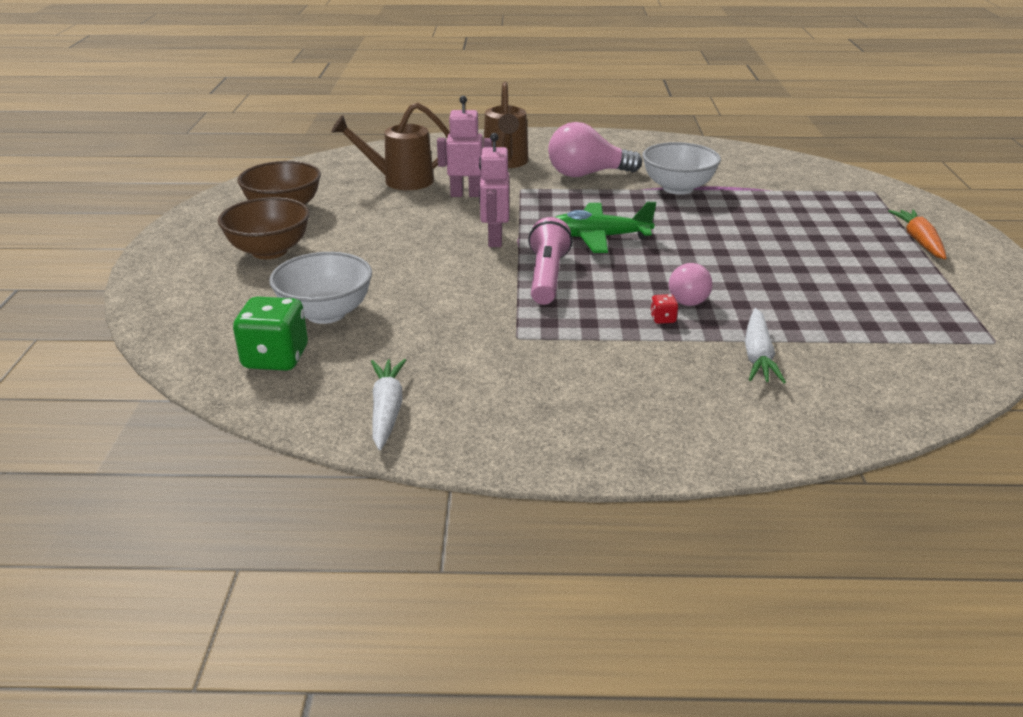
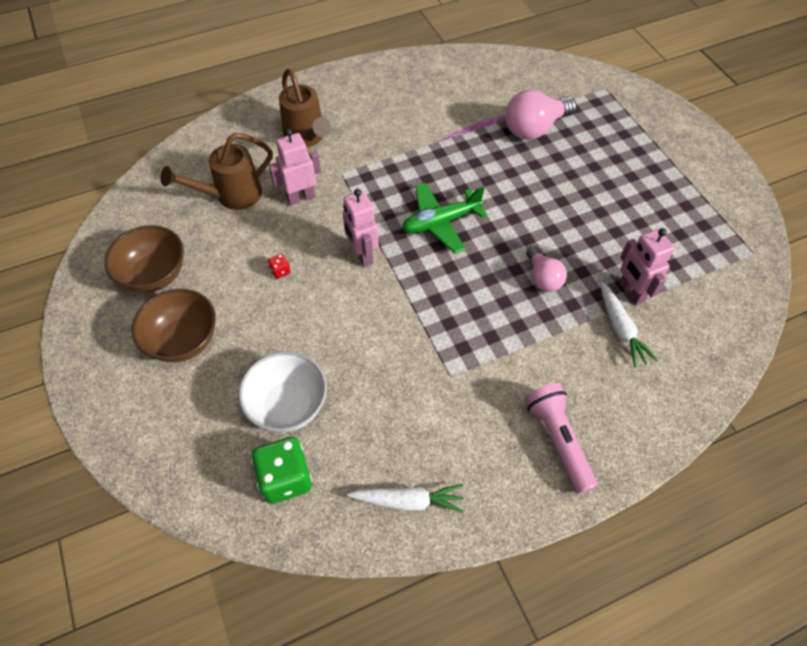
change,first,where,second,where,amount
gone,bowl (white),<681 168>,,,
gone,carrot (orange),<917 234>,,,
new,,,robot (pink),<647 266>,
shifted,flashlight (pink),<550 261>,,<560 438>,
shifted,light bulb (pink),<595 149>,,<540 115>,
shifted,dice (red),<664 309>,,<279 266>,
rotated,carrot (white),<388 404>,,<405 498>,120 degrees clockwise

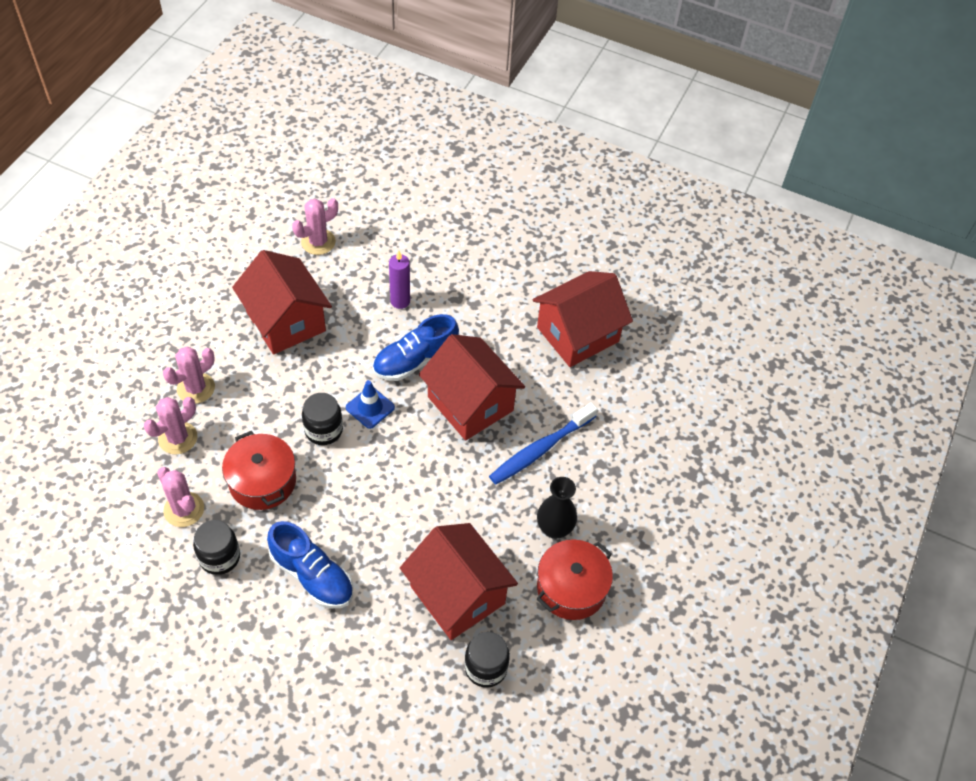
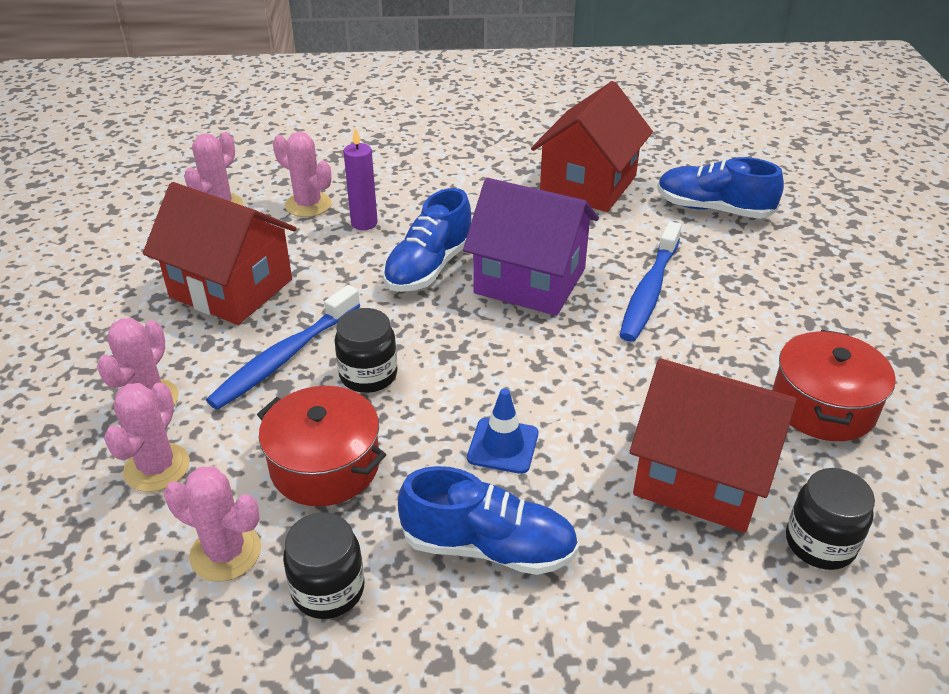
change,first,where,second,where,amount
gone,vase (black),<557 508>,,,
new,,,toothbrush (blue),<283 347>,
new,,,cactus (pink),<302 174>,
new,,,shoe (blue),<720 188>,
shifted,traffic cone (blue),<370 404>,,<502 431>,
repainted,house (red),<472 387>,house (purple),<531 247>,

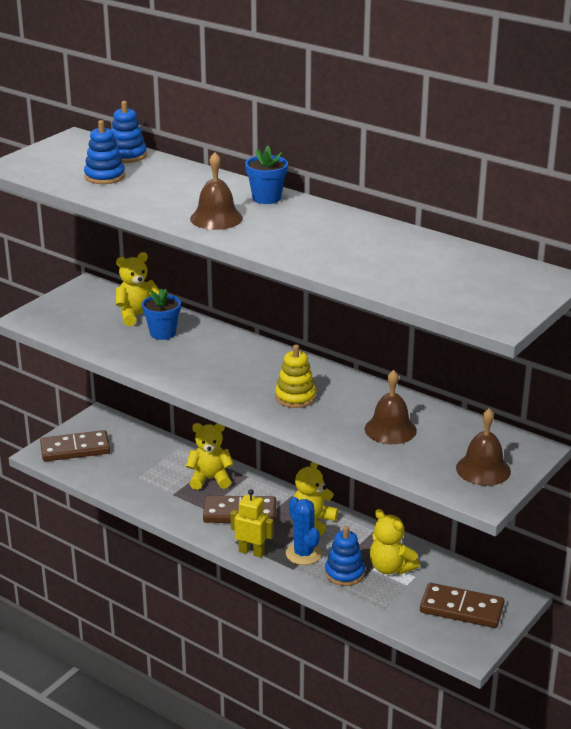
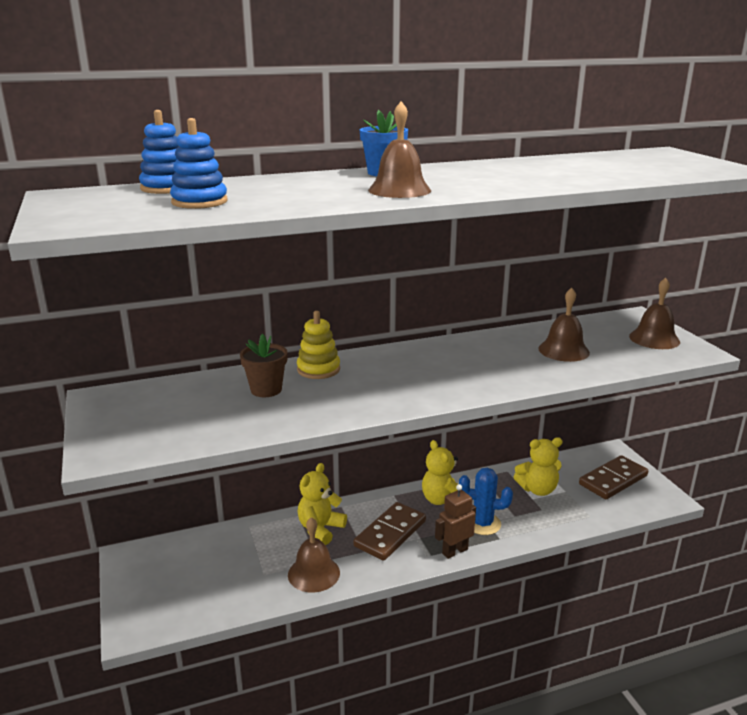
change,first,where,second,where,amount
gone,domino (brown),<75 446>,,,
gone,teddy bear (yellow),<138 289>,,,
gone,stacking toy (blue),<345 556>,,,
new,,,bell (brown),<314 555>,
shifted,stacking toy (yellow),<295 376>,,<318 345>,
repainted,flower pot (blue),<161 314>,flower pot (brown),<264 365>,
repainted,robot (yellow),<252 523>,robot (brown),<455 521>,

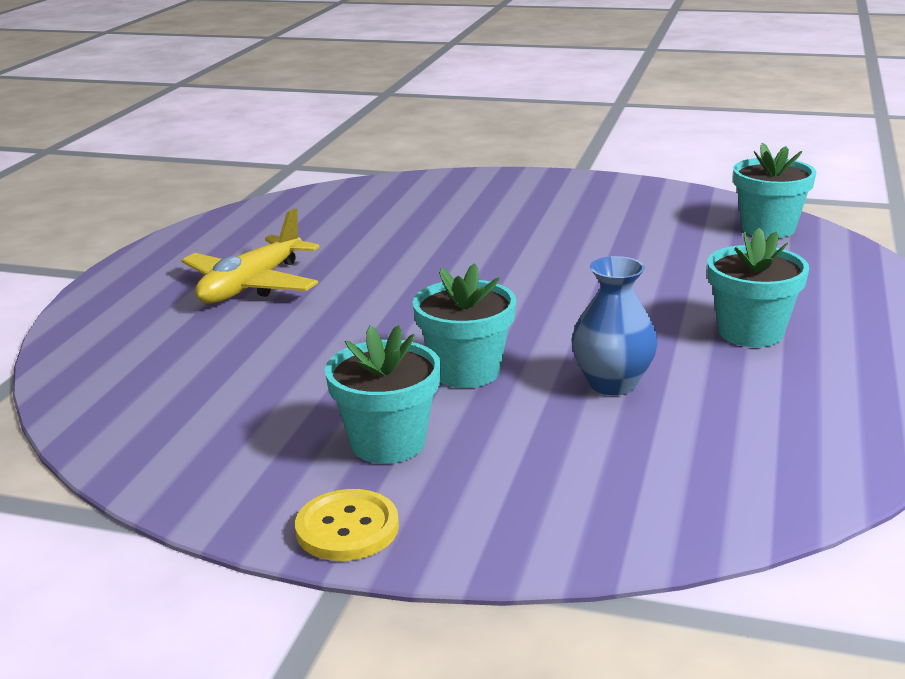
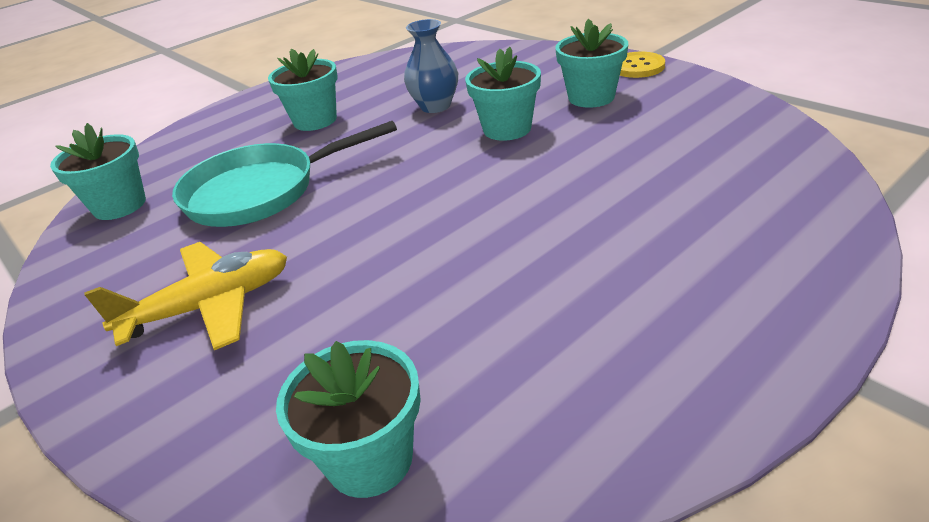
change,first,where,second,where,amount
new,,,pan (turquoise),<284 174>,
new,,,flower pot (turquoise),<348 419>,
shifted,plane (yellow),<250 255>,,<185 296>,

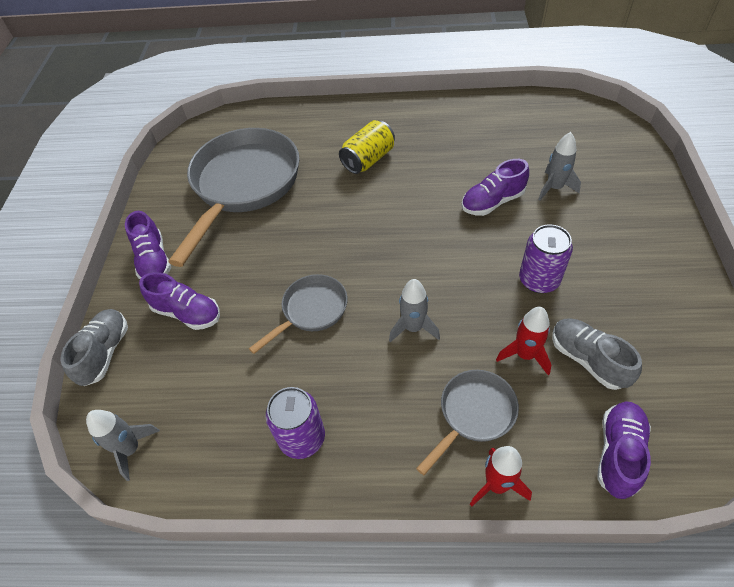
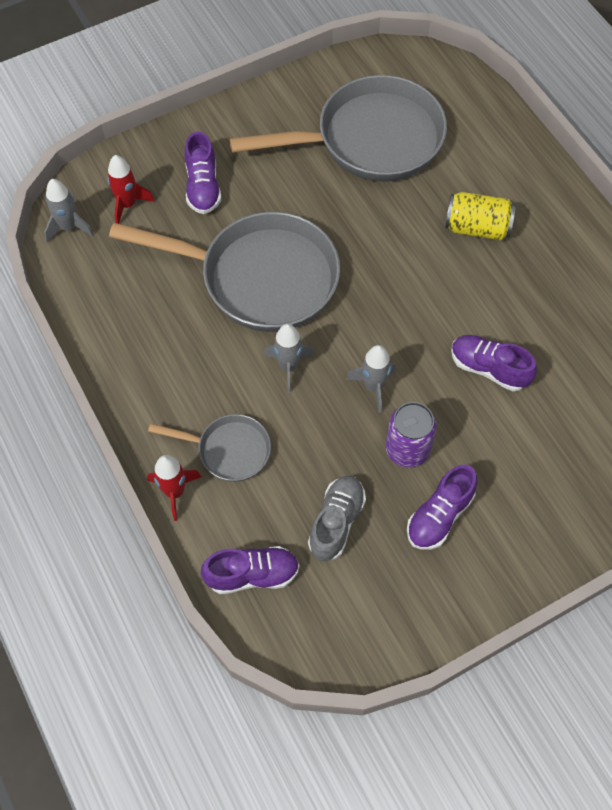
change,first,where,second,where,amount
gone,shoe (grey),<94 347>,,,
gone,can (purple),<295 423>,,,
shifted,shoe (purple),<148 245>,,<442 507>,
shifted,rocket (red),<523 341>,,<131 189>,
shifted,rocket (grey),<559 166>,,<371 379>,
scaled,pan (grey),<298 314>,,<224 272>,x2.03

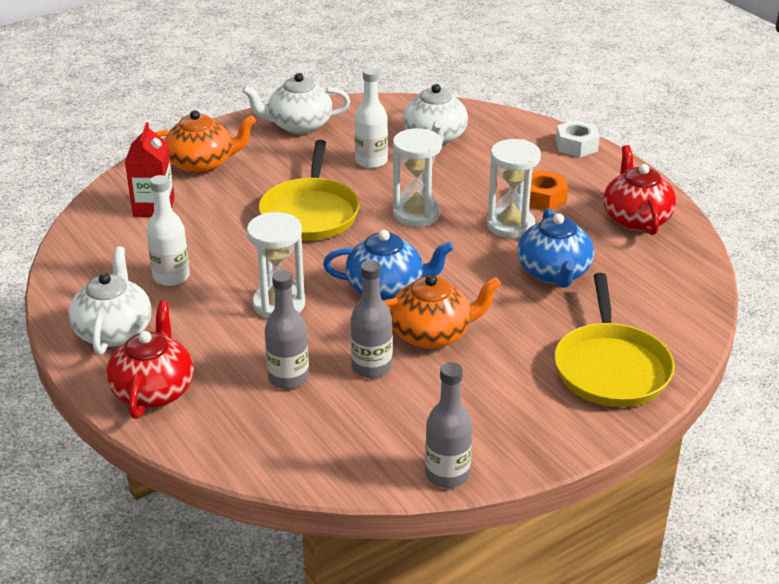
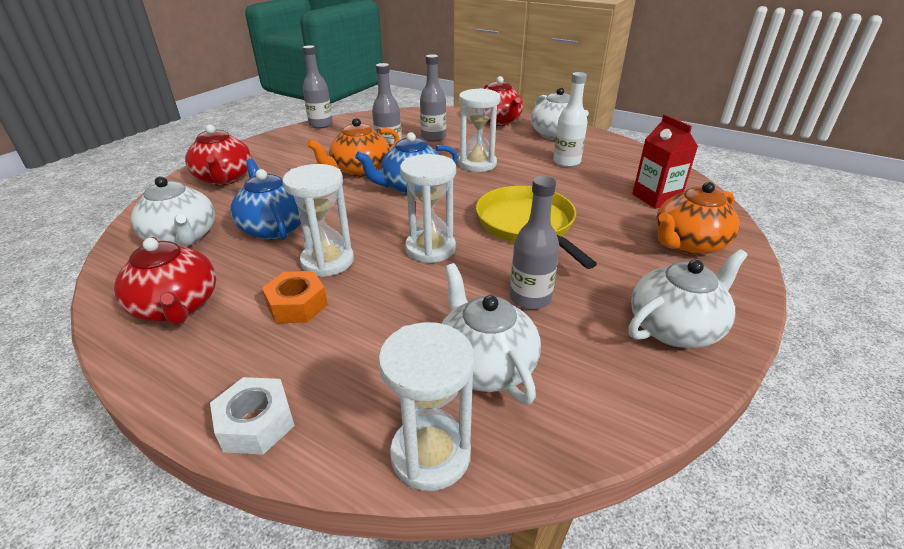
change,first,where,second,where,amount
new,,,teapot (white),<173 211>,
new,,,hourglass (white),<426 406>,
swapped,pan (yellow),<614 340>,teapot (red),<218 155>,
repainted,bottle (white),<371 118>,bottle (grey),<535 243>,

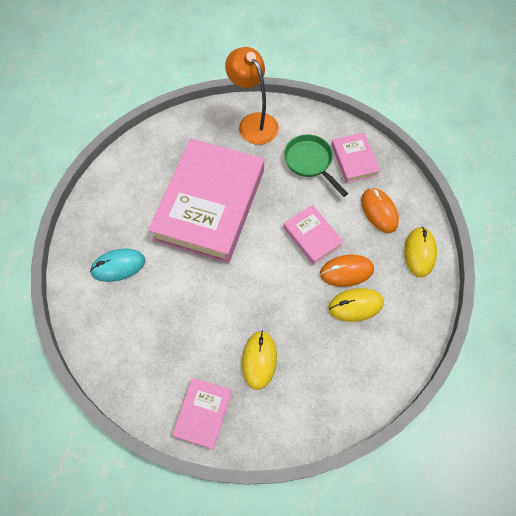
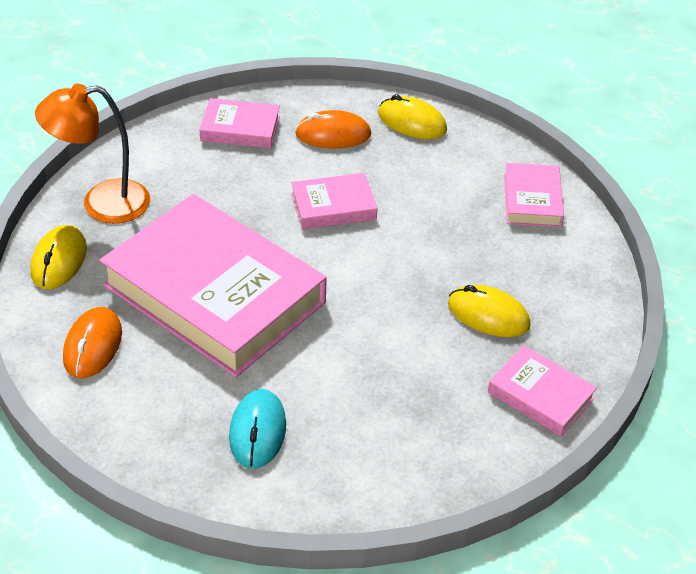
change,first,where,second,where,amount
gone,pan (green),<316 165>,,,
new,,,book (pink),<534 195>,
shifted,mouse (orange),<347 271>,,<92 342>,
shifted,mouse (yellow),<356 305>,,<59 257>,

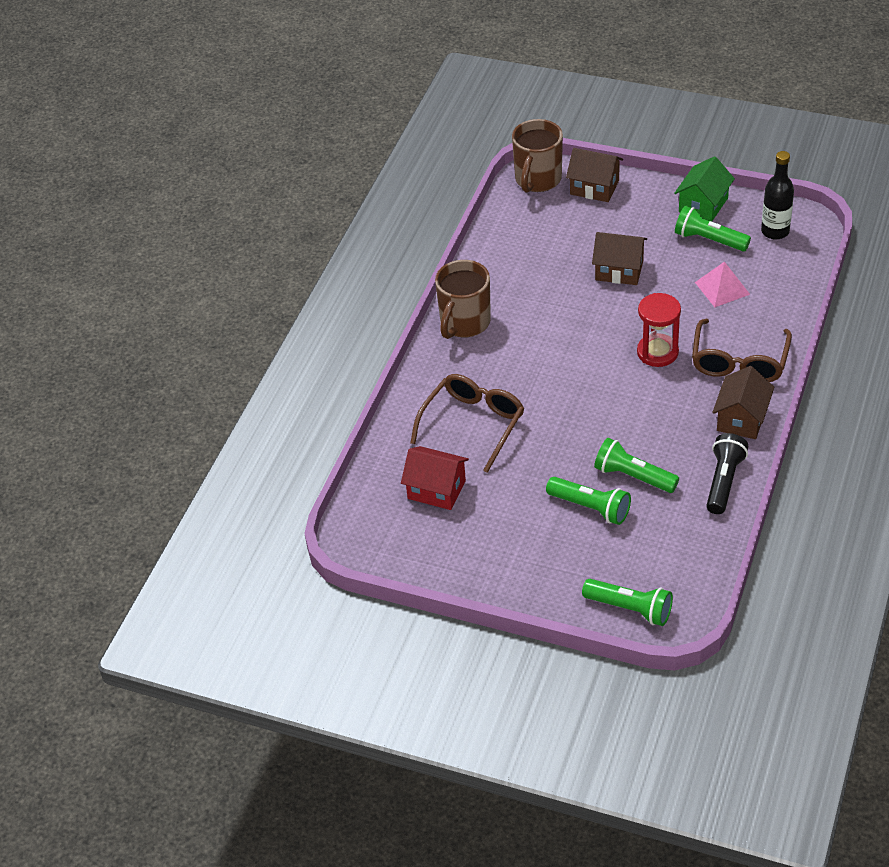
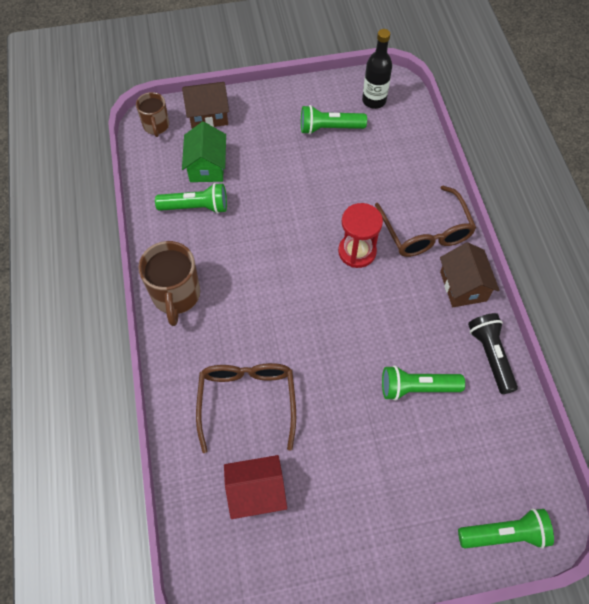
change,first,where,second,where,amount
gone,house (brown),<619 258>,,,
gone,pyramid (pink),<722 284>,,,
shifted,flashlight (green),<588 501>,,<191 198>,
shifted,house (green),<704 188>,,<204 151>,
scaled,mug (brown),<537 156>,,<152 114>,x0.62

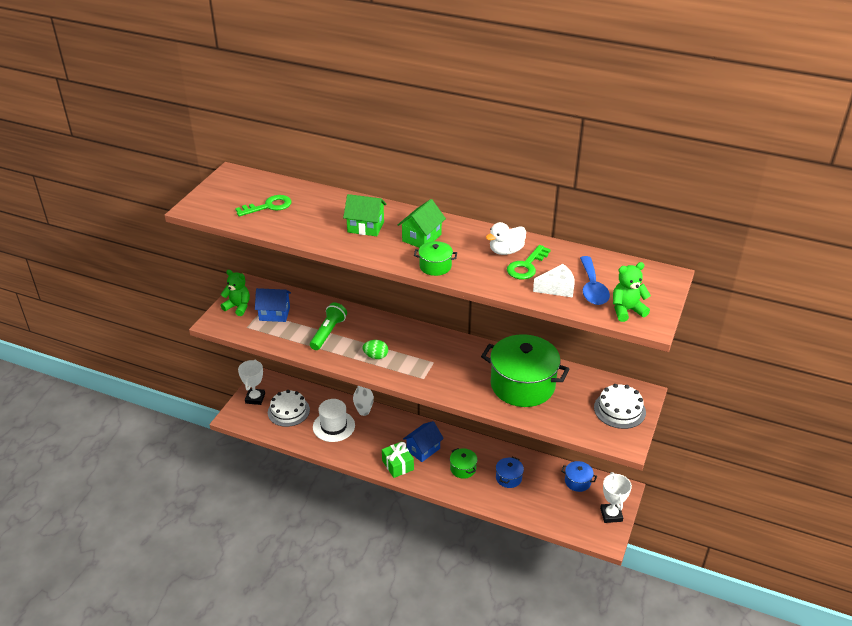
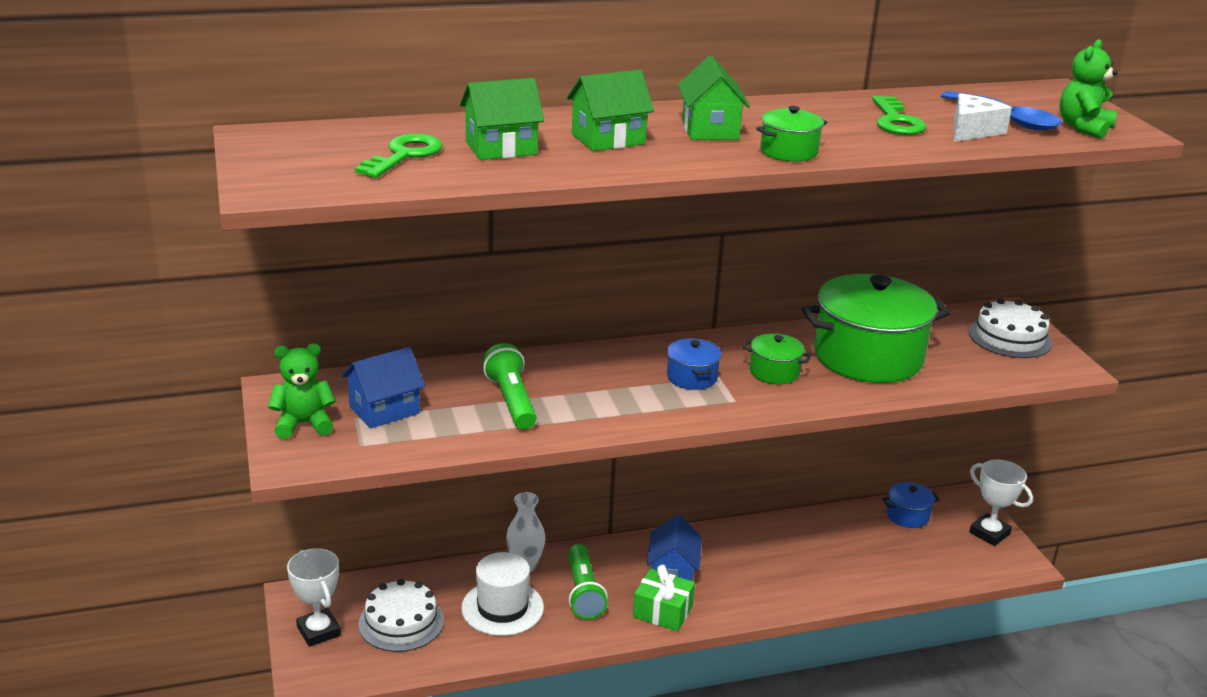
change,first,where,second,where,amount
gone,egg (green),<375 349>,,,
gone,duck (white),<506 238>,,,
new,,,house (green),<502 119>,
new,,,flashlight (green),<588 582>,
shifted,pot (green),<464 463>,,<777 358>,
shifted,pot (blue),<510 472>,,<694 364>,

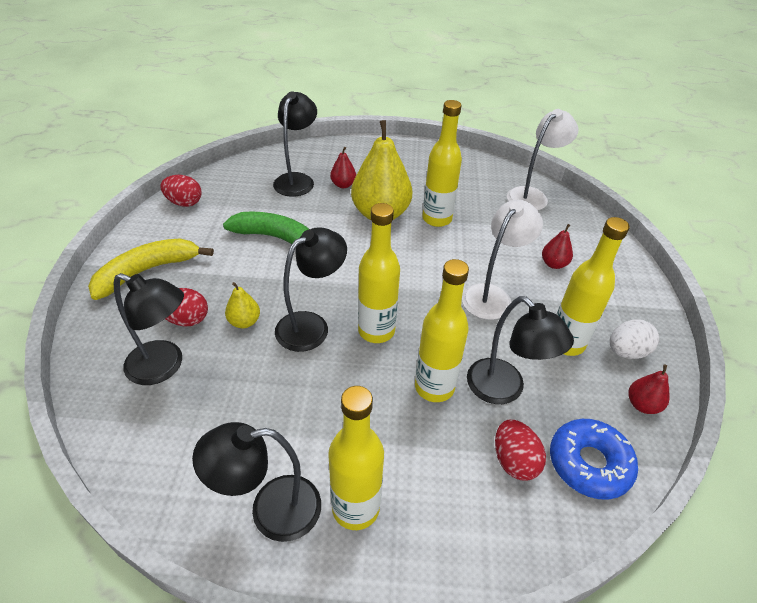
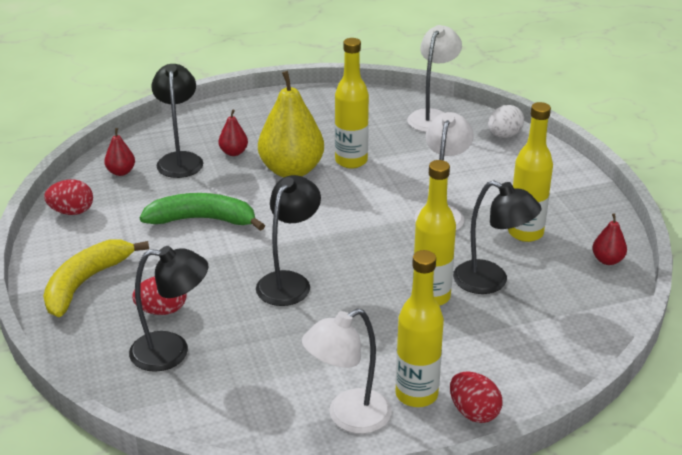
change,first,where,second,where,amount
gone,pear (yellow),<242 305>,,,
gone,bottle (yellow),<379 273>,,,
gone,donut (blue),<594 459>,,,
shifted,egg (red),<520 450>,,<476 397>,
shifted,pear (red),<557 246>,,<119 152>,
shifted,egg (white),<634 339>,,<506 121>,
repainted,lamp (black),<256 482>,lamp (white),<347 371>,

